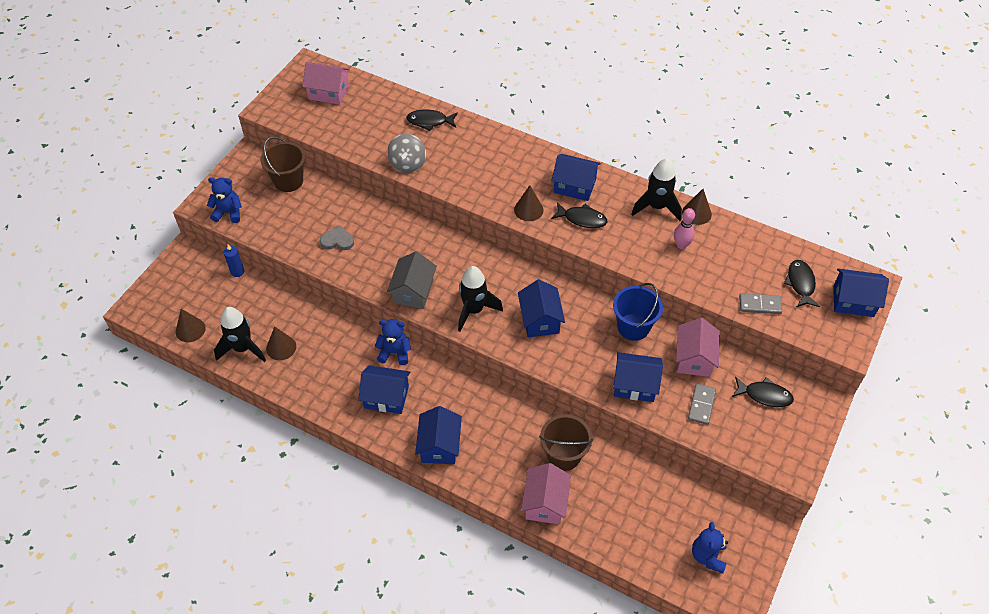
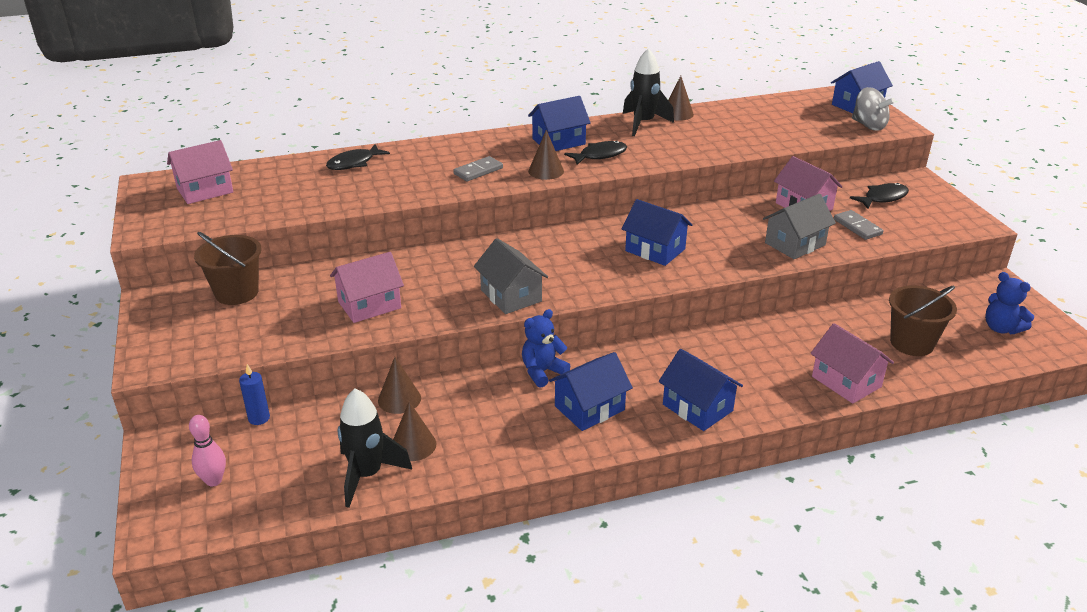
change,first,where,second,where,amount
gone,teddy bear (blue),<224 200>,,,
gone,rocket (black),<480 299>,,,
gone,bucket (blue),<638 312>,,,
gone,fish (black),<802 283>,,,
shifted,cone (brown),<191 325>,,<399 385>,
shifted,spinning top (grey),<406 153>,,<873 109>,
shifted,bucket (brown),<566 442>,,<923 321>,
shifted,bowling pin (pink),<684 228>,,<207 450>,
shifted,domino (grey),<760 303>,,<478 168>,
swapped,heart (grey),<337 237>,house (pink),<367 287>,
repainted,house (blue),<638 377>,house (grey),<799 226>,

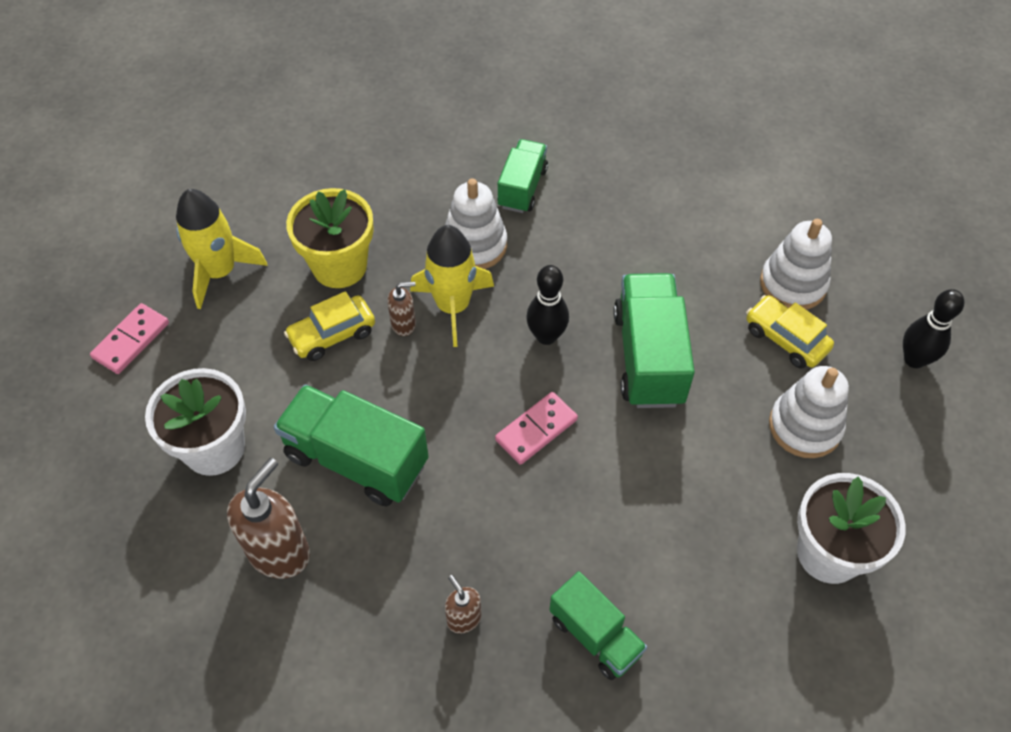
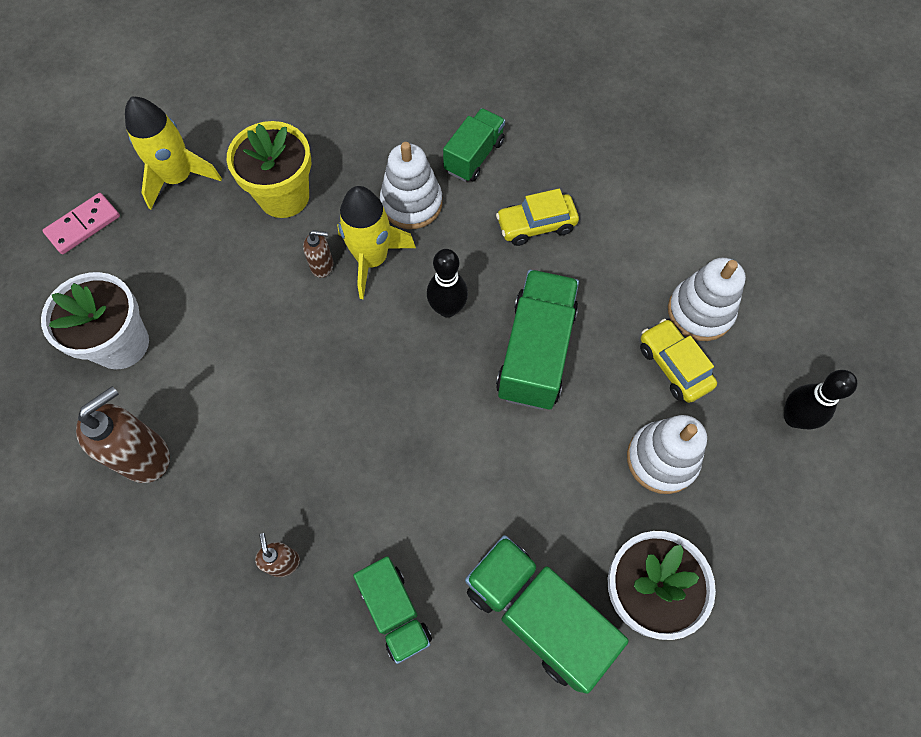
change,first,where,second,where,amount
gone,domino (pink),<536 428>,,,
shifted,truck (green),<351 445>,,<547 614>,
shifted,car (yellow),<329 326>,,<537 217>,

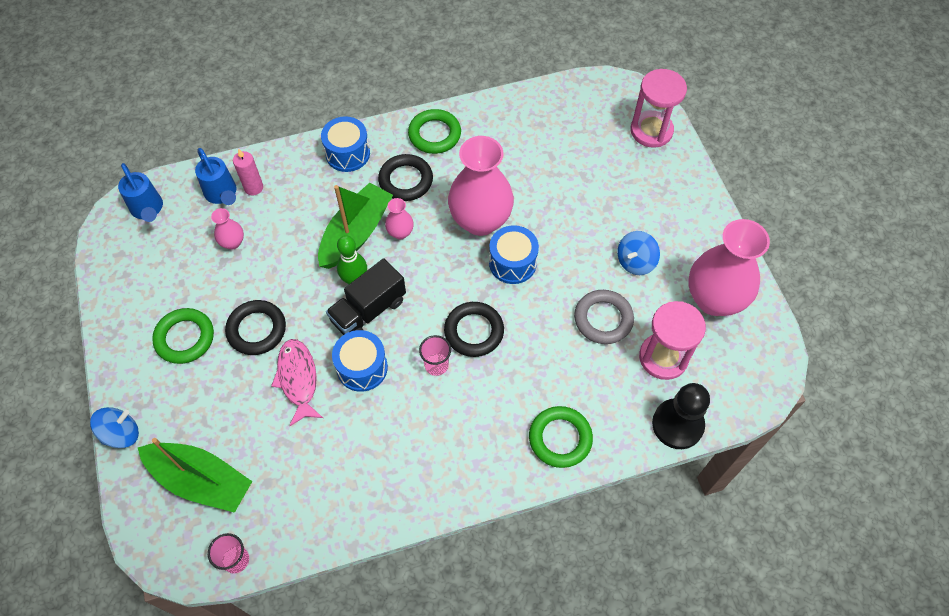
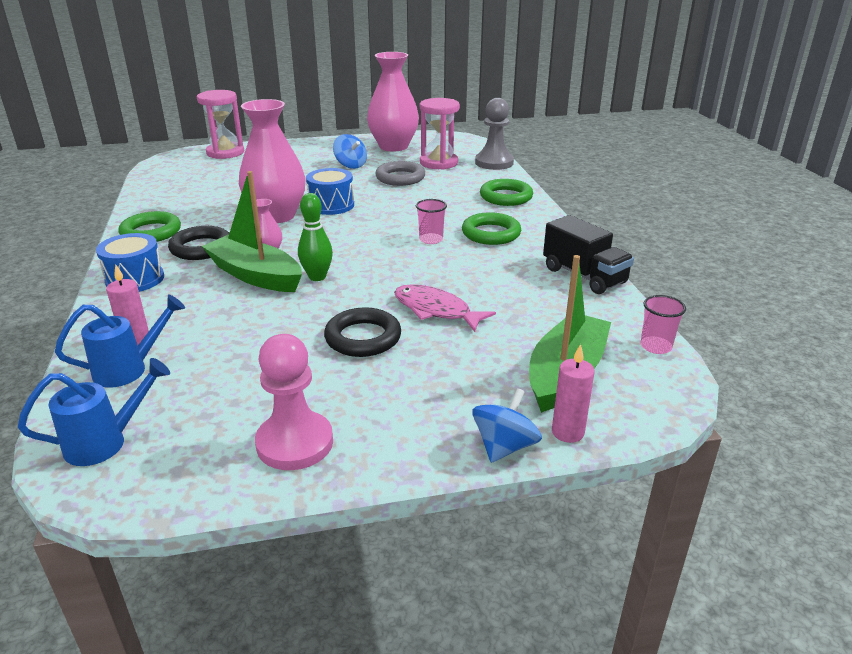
change,first,where,second,where,amount
gone,vase (pink),<227 228>,,,
gone,drum (blue),<360 361>,,,
gone,ring (black),<474 329>,,,
new,,,pawn (pink),<294 402>,
new,,,candle (pink),<573 393>,
shifted,ring (green),<183 336>,,<491 228>,
shifted,truck (black),<366 296>,,<588 254>,
repainted,pawn (black),<681 416>,pawn (grey),<494 134>,
rotated,spinning top (blue),<114 427>,,<507 425>,60 degrees clockwise
rotated,fish (pink),<297 382>,,<445 308>,45 degrees clockwise

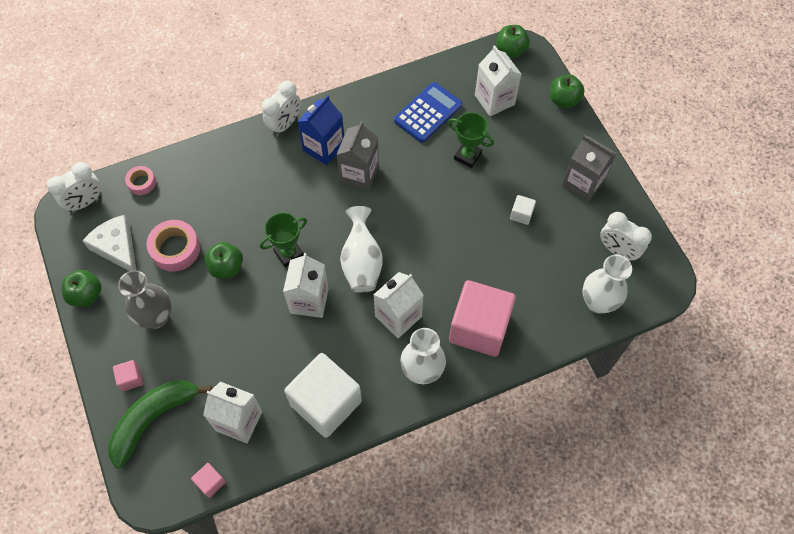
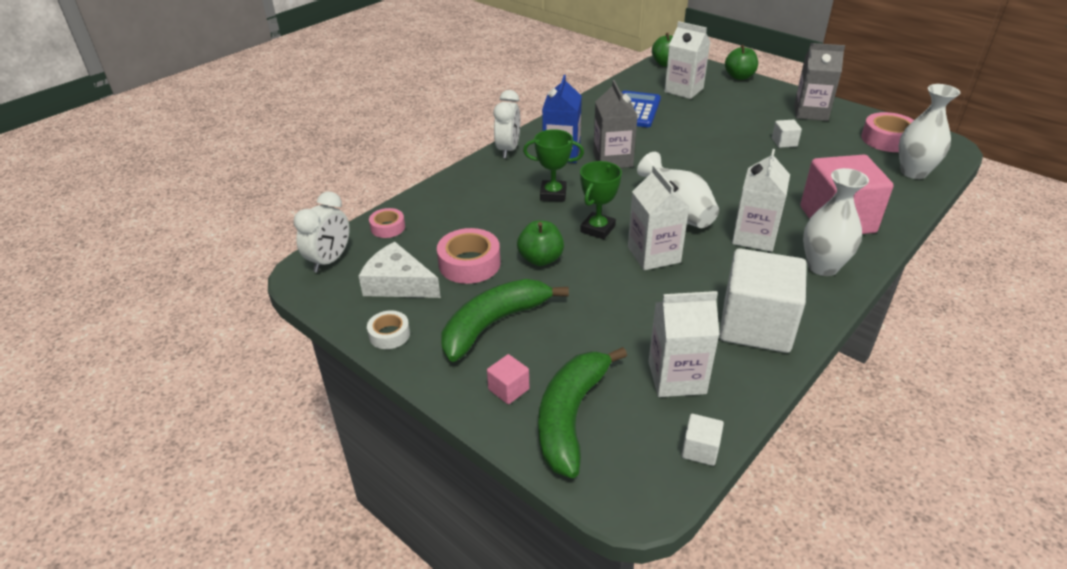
change,first,where,second,where,amount
shifted,trophy (green),<471 140>,,<553 165>,
swapped,apple (green),<82 288>,tape (white),<388 329>,
swapped,vase (grey),<144 299>,banana (green),<505 320>,
swapped,clock (white),<626 236>,tape (pink),<887 132>,
repainted,cube (pink),<208 480>,cube (white),<703 440>,

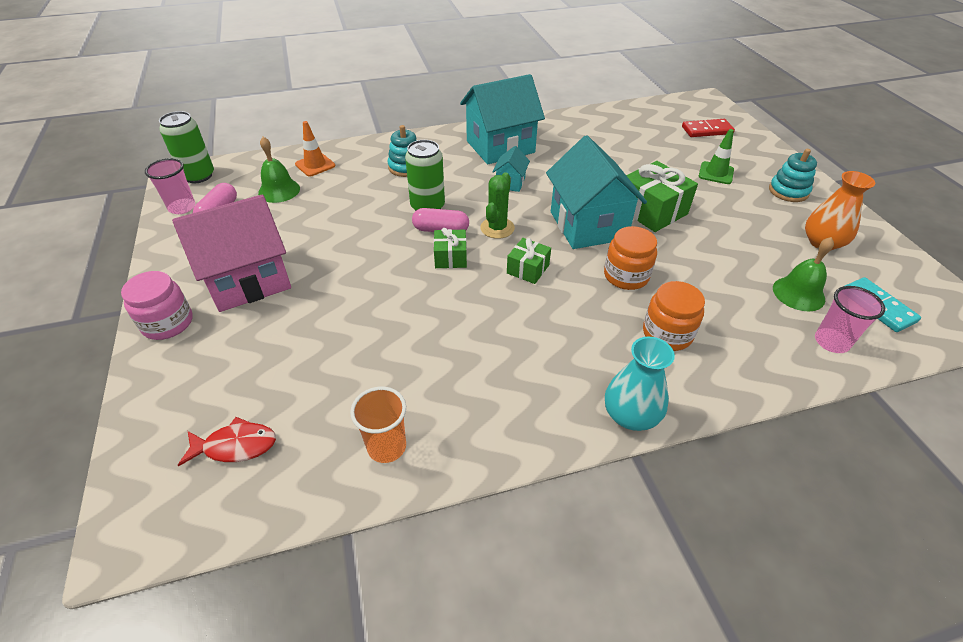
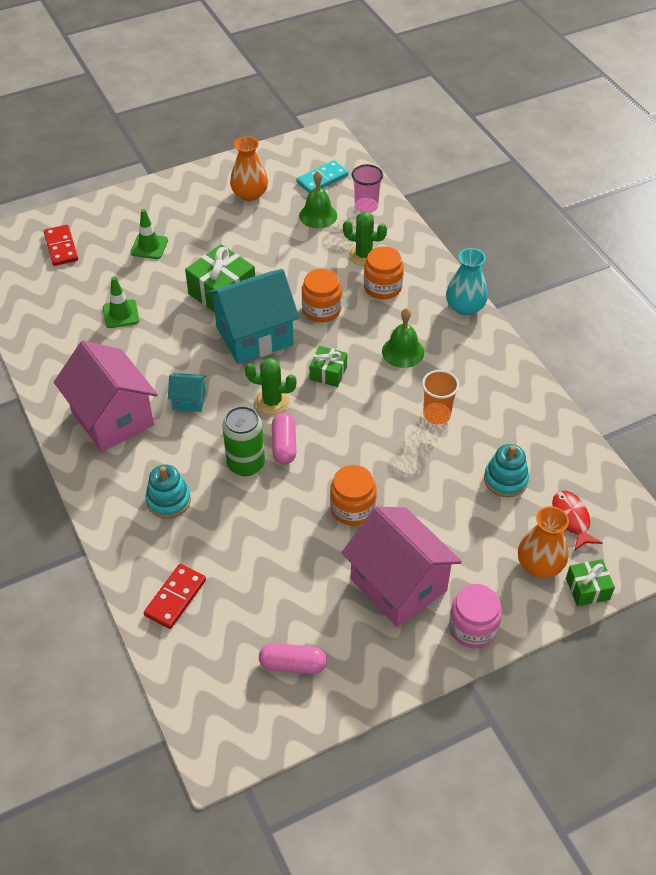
change,first,where,second,where,amount
gone,cup (pink),<170 186>,,,
gone,can (green),<186 147>,,,
new,,,traffic cone (green),<121 302>,
new,,,jar (orange),<353 495>,
new,,,cactus (green),<365 239>,
new,,,vase (orange),<543 542>,
shifted,bell (green),<279 170>,,<403 338>,
shifted,cup (orange),<378 425>,,<440 397>,
shifted,gift (green),<450 248>,,<590 582>,
shifted,stacking toy (turquoise),<793 175>,,<506 470>,
swapped,traffic cone (orange),<315 149>,domino (red),<175 596>,
repainted,house (turquoise),<502 119>,house (pink),<106 396>,

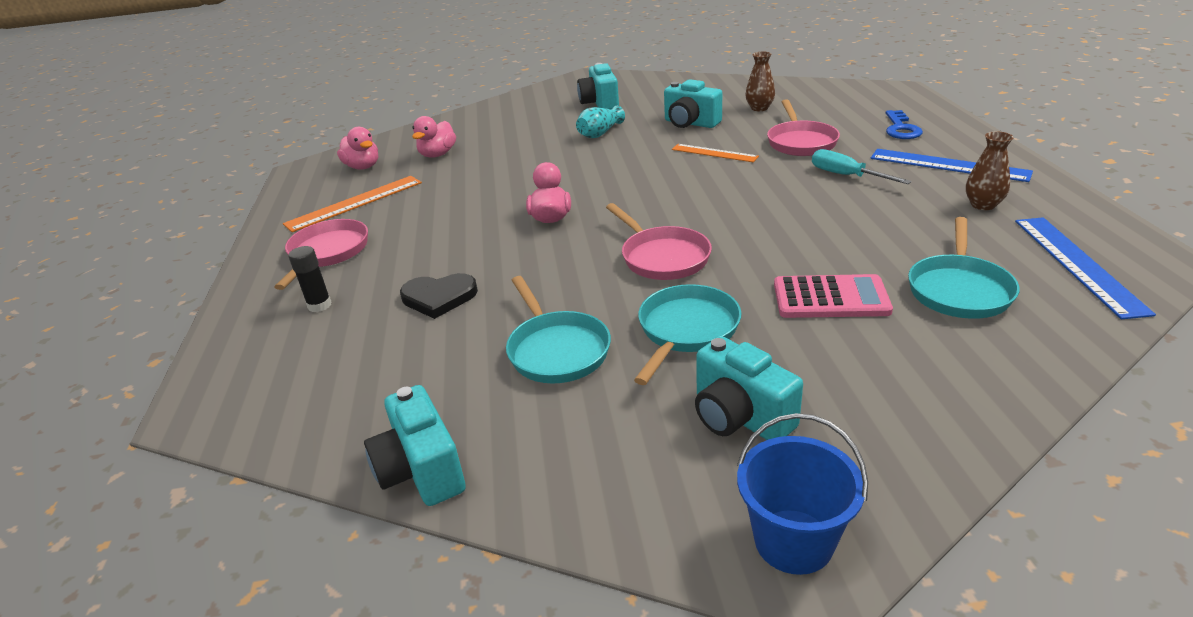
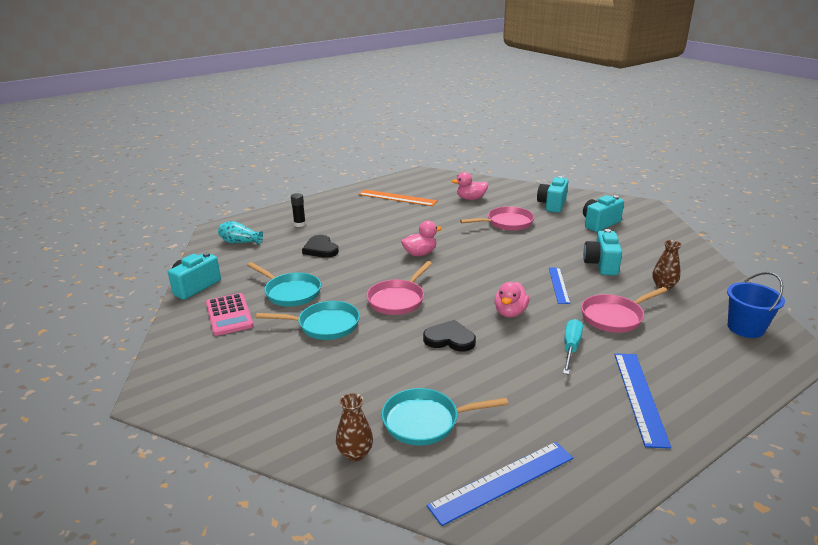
change,first,where,second,where,amount
gone,key (blue),<904 124>,,,
new,,,heart (black),<449 336>,
shifted,pan (pink),<321 254>,,<497 218>,
shifted,duck (pink),<357 148>,,<511 299>,
shifted,vase (turquoise),<600 122>,,<240 233>,
shifted,camera (turquoise),<749 388>,,<552 194>,
shifted,bucket (blue),<802 494>,,<756 305>,
shifted,calculator (pink),<833 296>,,<229 314>,
shifted,vase (brown),<990 170>,,<354 427>,
repainted,ruler (orange),<715 153>,ruler (blue),<559 286>,
rotated,pan (turquoise),<558 330>,,<284 284>,90 degrees counterclockwise

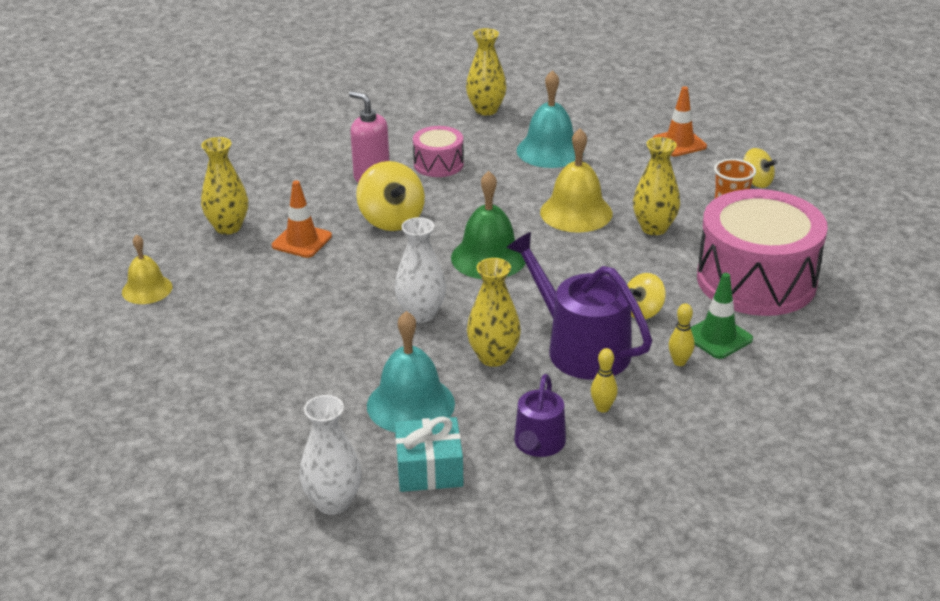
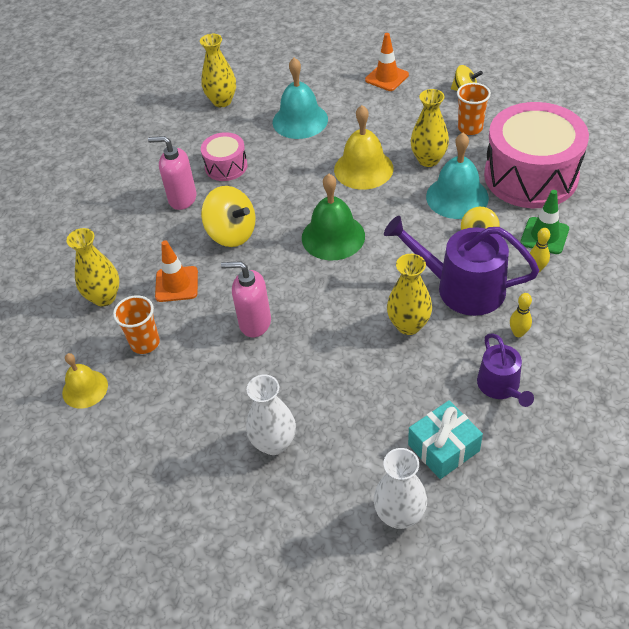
change,first,where,second,where,amount
new,,,cup (orange),<136 324>,
new,,,soap dispenser (pink),<246 299>,
shifted,bell (turquoise),<411 371>,,<457 176>,
shifted,vase (white),<420 270>,,<271 415>,

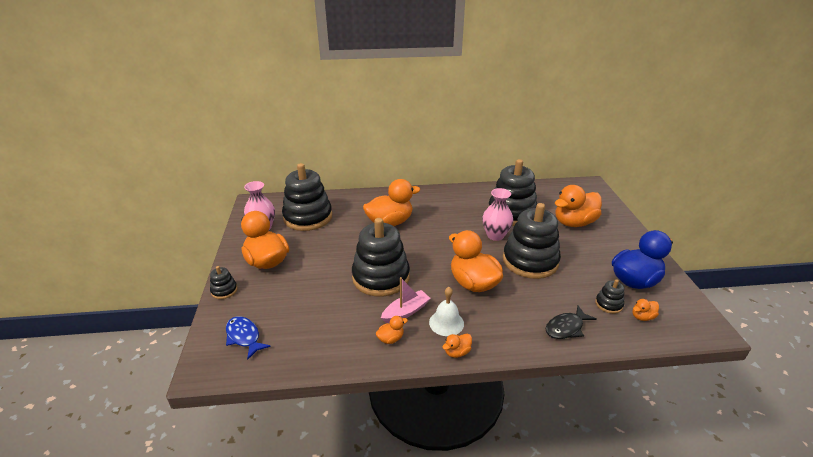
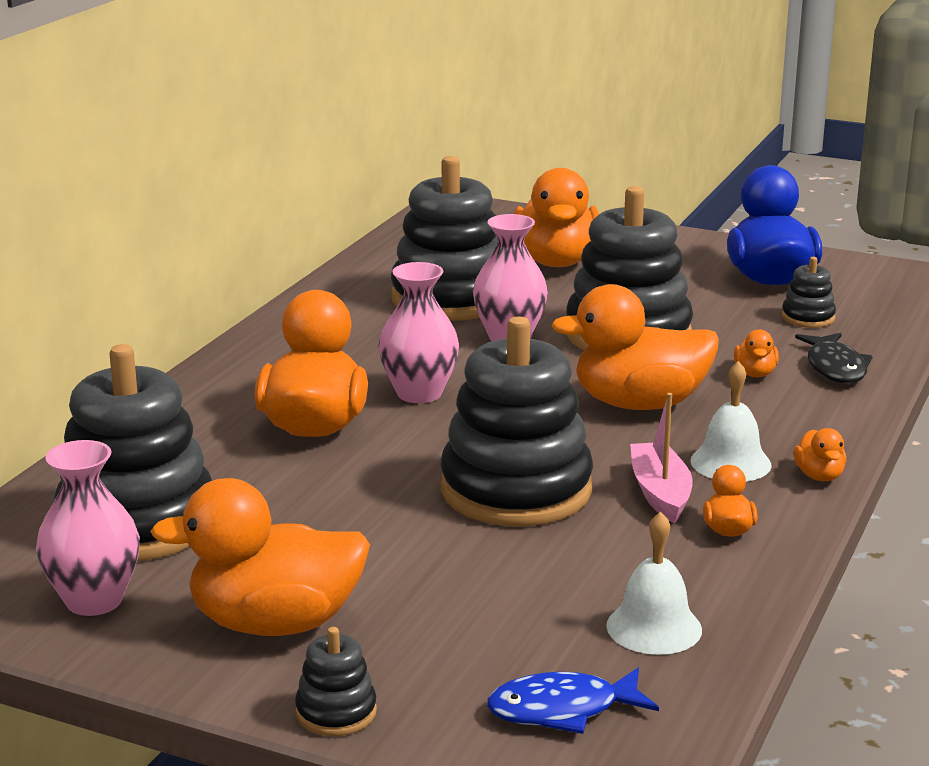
change,first,where,second,where,amount
new,,,vase (pink),<418 332>,
new,,,bell (white),<654 583>,
shifted,duck (orange),<645 310>,,<756 353>,

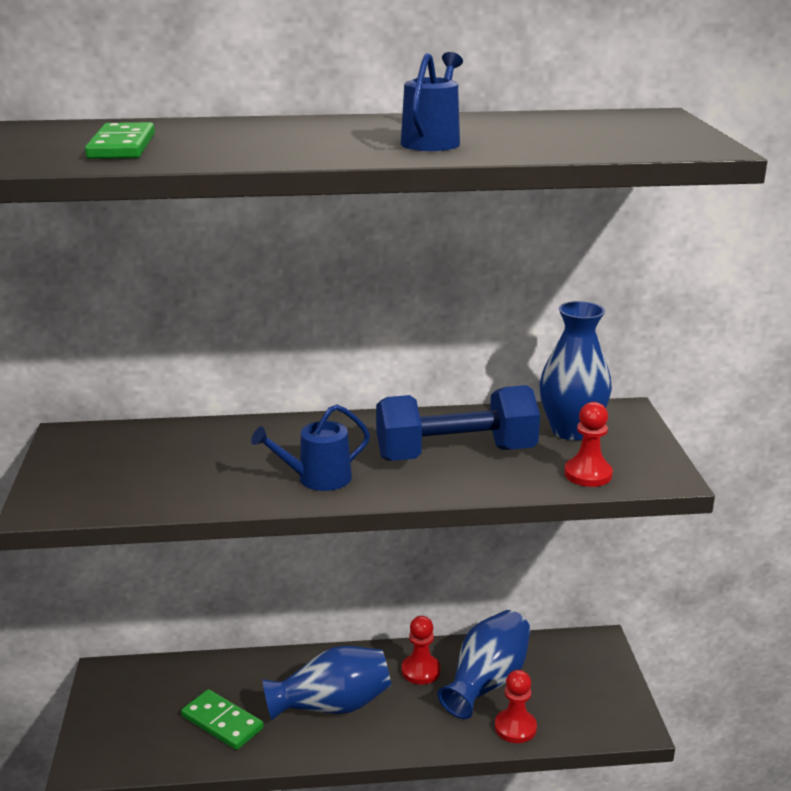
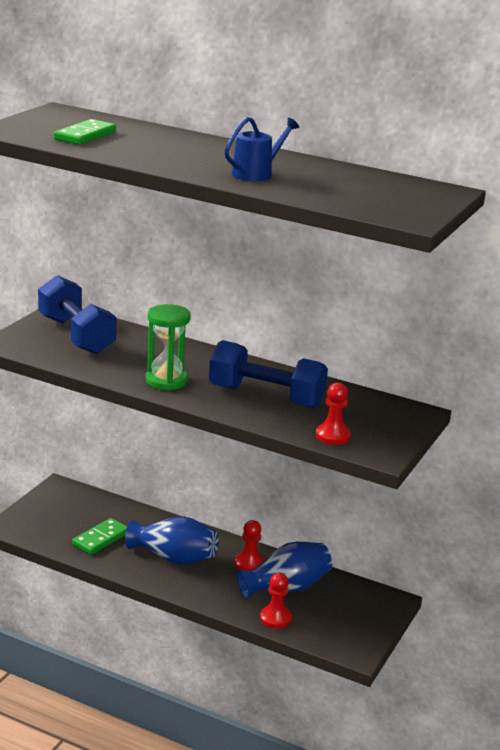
change,first,where,second,where,amount
gone,vase (blue),<575 370>,,,
new,,,dumbbell (blue),<77 314>,
swapped,watering can (blue),<310 447>,hourglass (green),<168 347>,
rotated,domino (green),<222 719>,,<99 536>,60 degrees clockwise

